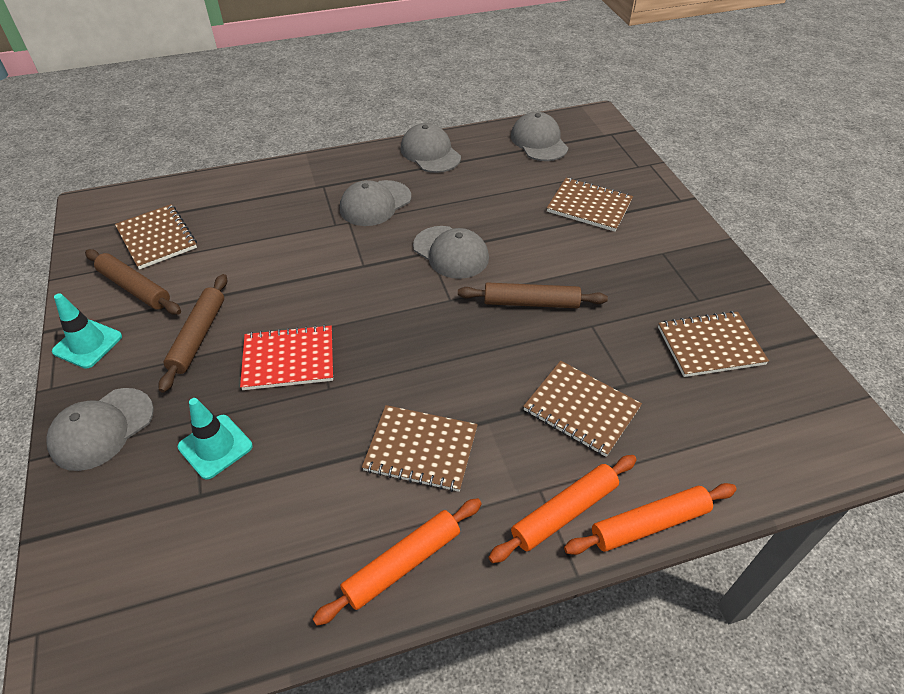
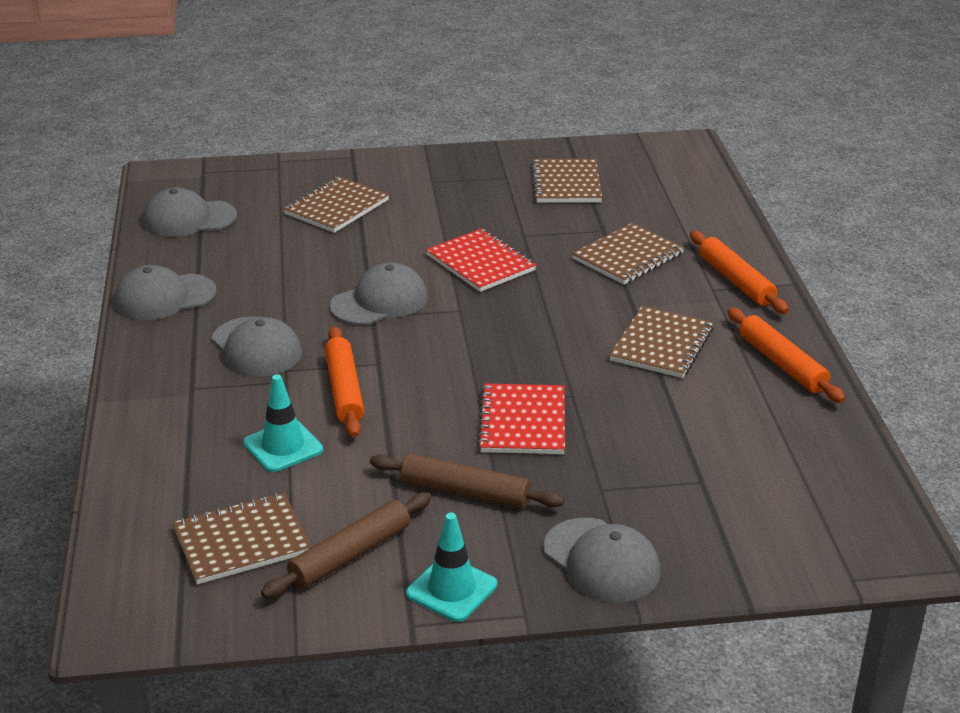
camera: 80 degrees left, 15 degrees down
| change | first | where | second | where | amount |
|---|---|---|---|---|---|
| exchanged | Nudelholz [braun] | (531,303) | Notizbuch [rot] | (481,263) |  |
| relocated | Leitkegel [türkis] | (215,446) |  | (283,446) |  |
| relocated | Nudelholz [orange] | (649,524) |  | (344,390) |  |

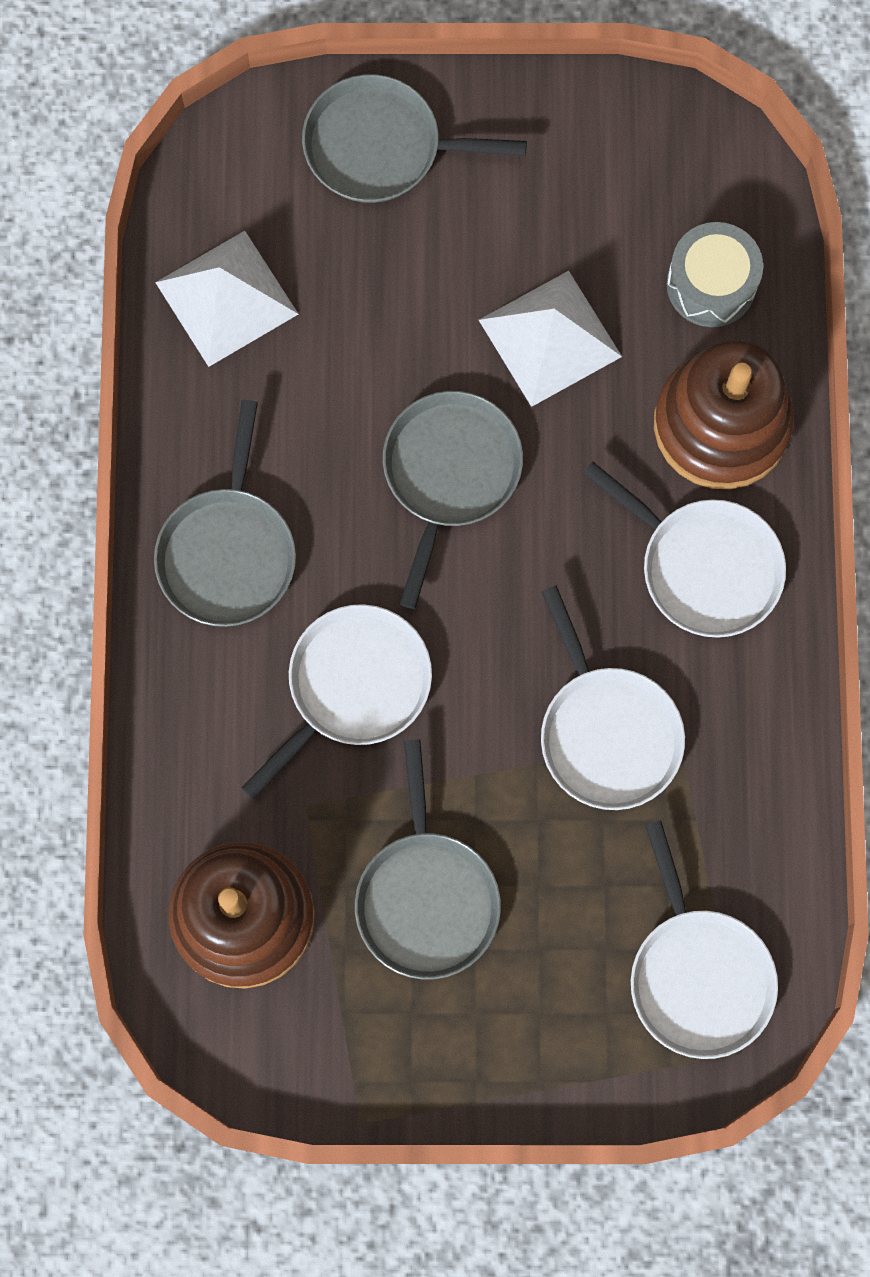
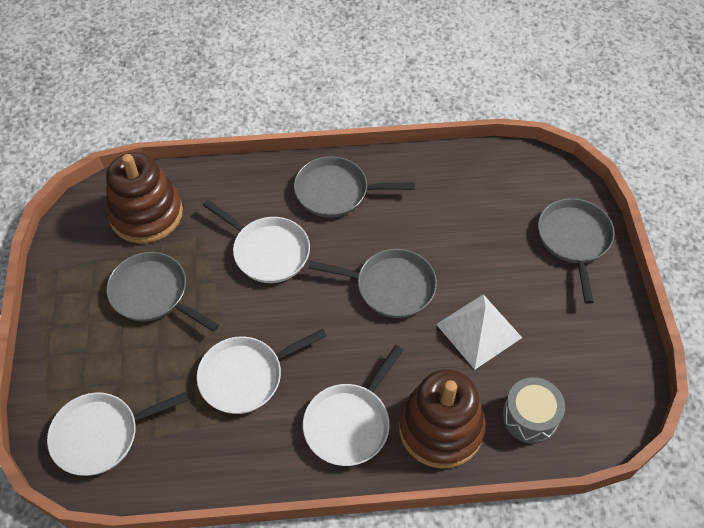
camera: 85 degrees right, 20 degrees down
| change | first | where | second | where | amount |
|---|---|---|---|---|---|
| missing | Pyramide [weiß] | (226,298) |  |  |  |
| spun | Pfanne [grau] | (426,897) |  | (152,293) | 45 degrees clockwise |

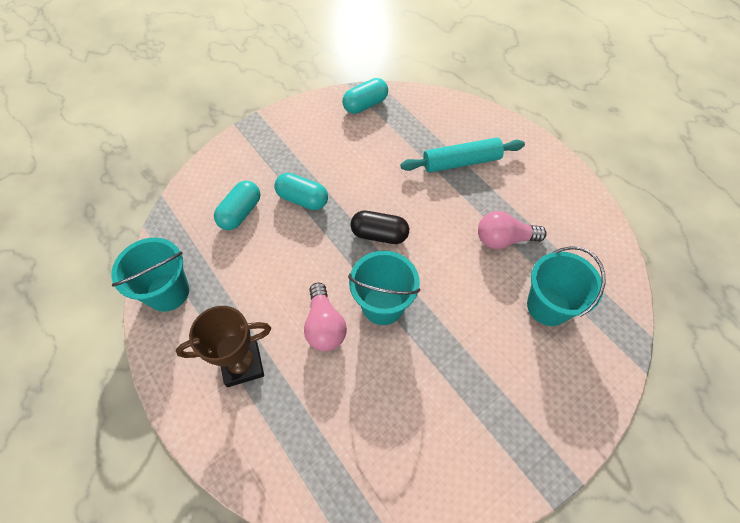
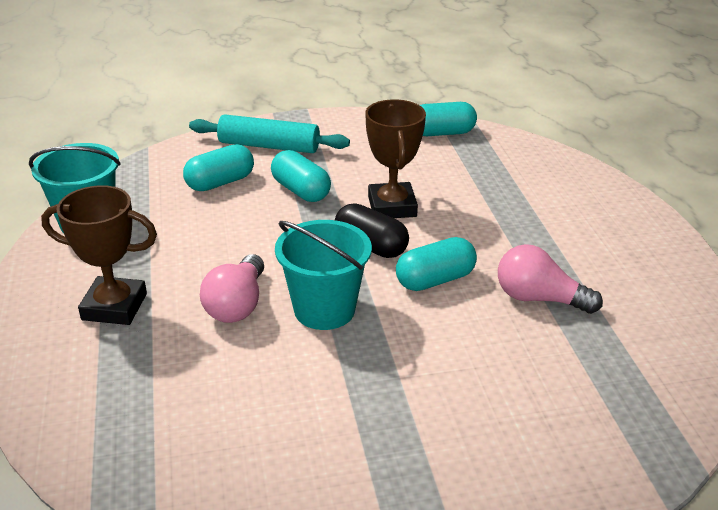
camera: 25 degrees right, 25 degrees down
| change | first | where | second | where | amount |
|---|---|---|---|---|---|
| relocated | Nudelholz [türkis] | (461,162) |  | (269,146) |  |
| missing | Eimer [türkis] | (548,306) |  |  |  |
| appeared |  |  | Pokal [braun] | (392,206) |  |
| appeared |  |  | Kapsel [türkis] | (435,280) |  |

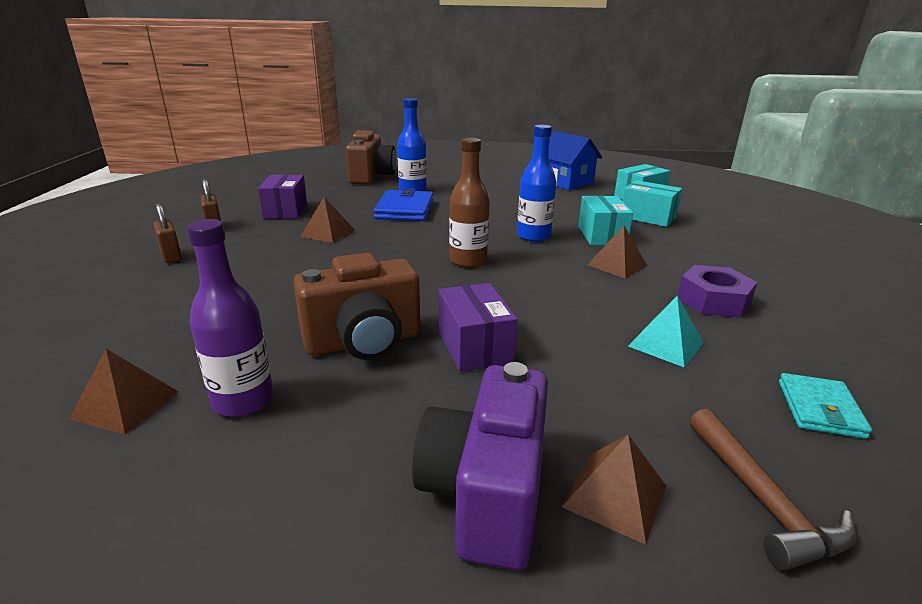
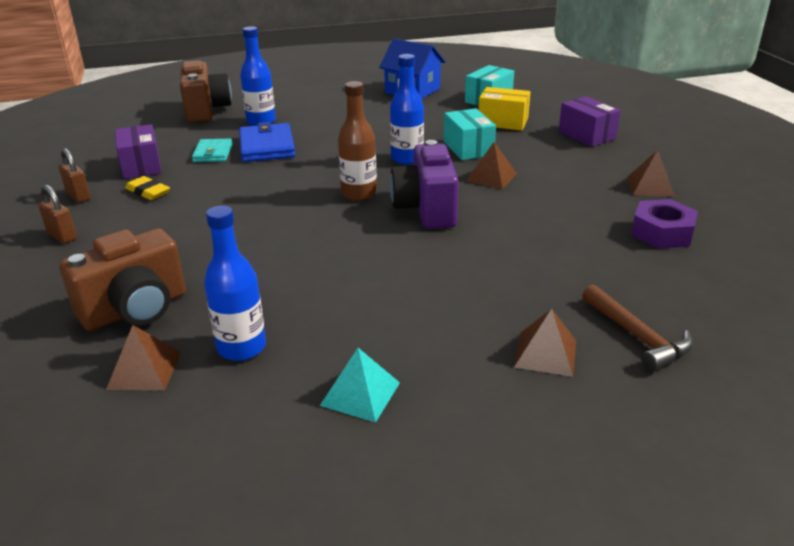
camera: 15 degrees left, 5 degrees up
| change | first | where | second | where | amount |
|---|---|---|---|---|---|
| colour | Schachtel [türkis] | (648,217) | Schachtel [gelb] | (503,122) |  |
| relocated | Pyramide [braun] | (328,233) |  | (650,186) |  |
| colour | Flasche [lila] | (243,400) | Flasche [blau] | (241,347) |  |
| relocated | Kamera [braun] | (364,342) |  | (136,310) |  |
| relocated | Sechskantmutter [lila] | (713,301) |  | (662,233) |  |
| relocated | Schachtel [lila] | (474,346) |  | (586,135) |  |
| relocated | Pyramide [türkis] | (665,344) |  | (360,393) |  |
| relocated | Kamera [lila] | (486,494) |  | (426,209) |  |
| relocated | Geldbörse [türkis] | (820,409) |  | (213,153) |  |
| appeared |  |  | Radiergummi [gelb] | (148,191) |  |

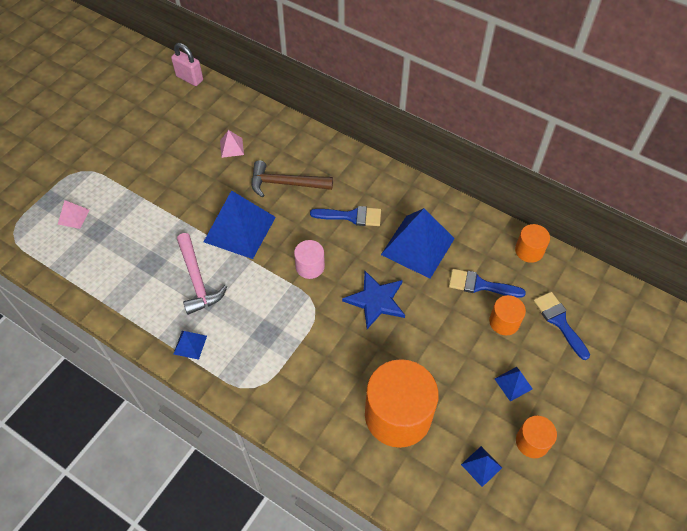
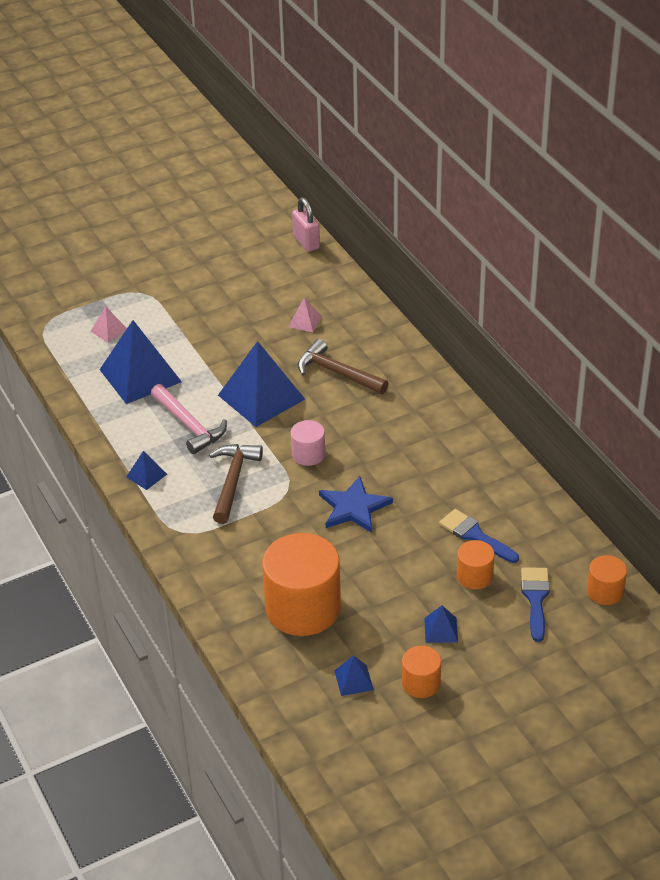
camera: 30 degrees right, 15 degrees down
| change | first | where | second | where | amount |
|---|---|---|---|---|---|
| missing | Pinsel [blau] | (351,216) |  |  |  |
| relocated | Pyramide [blau] | (418,246) |  | (140,375) |  |
| relocated | Vollzylinder [orange] | (529,250) |  | (605,591) |  |
| spun | Hammer [rosa] | (197,280) |  | (189,425) | 45 degrees counterclockwise |
| appeared |  |  | Hammer [braun] | (233,481) |  |

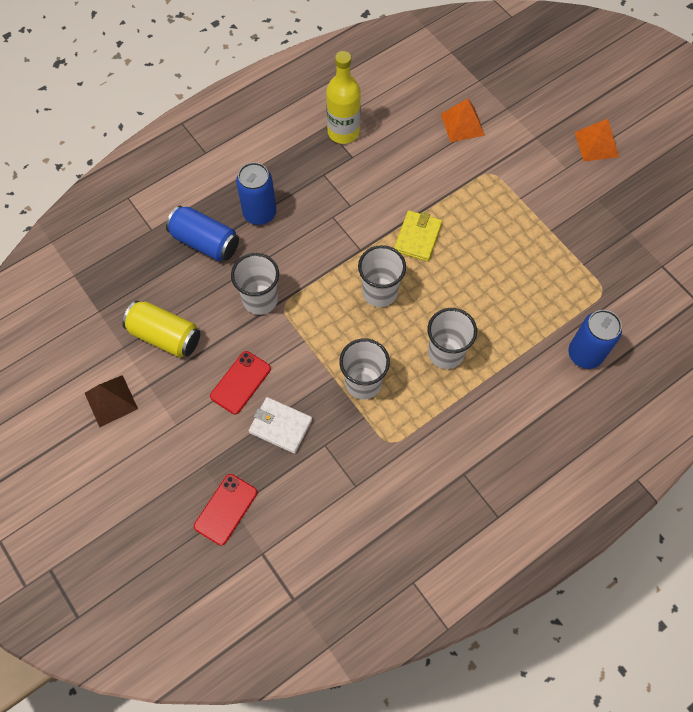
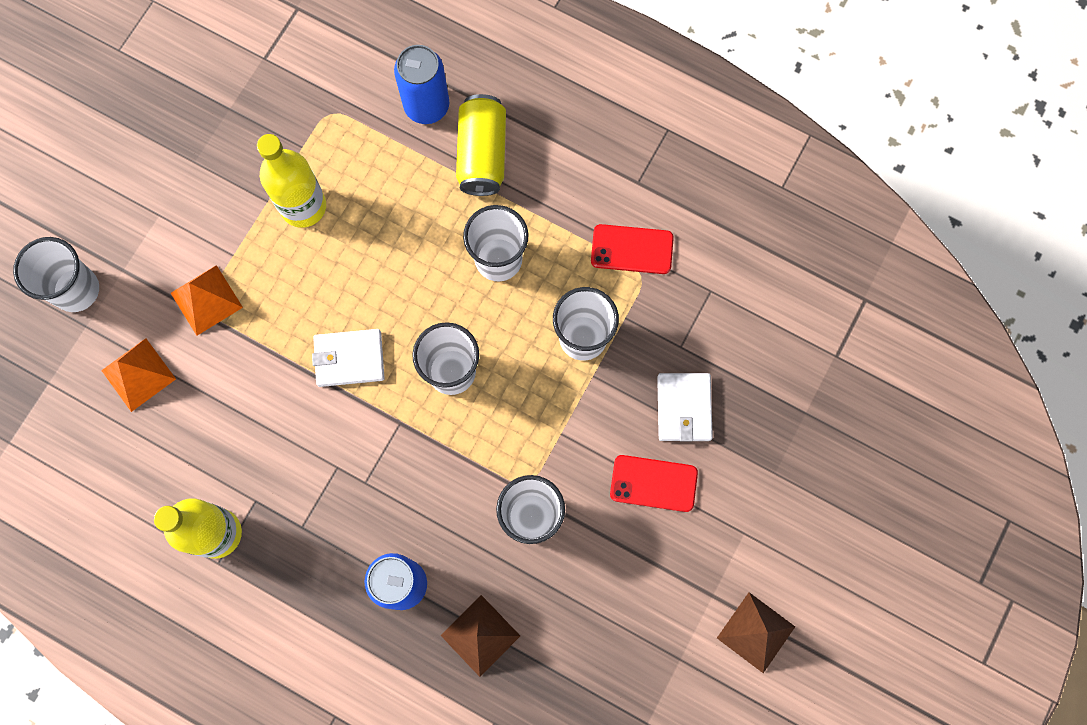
camera: 115 degrees left, 10 degrees up
| change | first | where | second | where | amount |
|---|---|---|---|---|---|
| relocated | Pyramide [orange] | (596,144) |  | (206,300) |  |
| exchanged | Dose [blau] | (205,242) | Pyramide [braun] | (480,635) |  |
| colour | Geldbörse [gelb] | (417,237) | Geldbörse [weiß] | (349,359) |  |
| relocated | Dose [gelb] | (165,336) |  | (482,154) |  |
| relocated | Handy [rot] | (226,509) |  | (632,249) |  |
| appeared |  |  | Flasche [gelb] | (303,206) |  |
| appeared |  |  | Becher [weiß] | (76,290) |  |

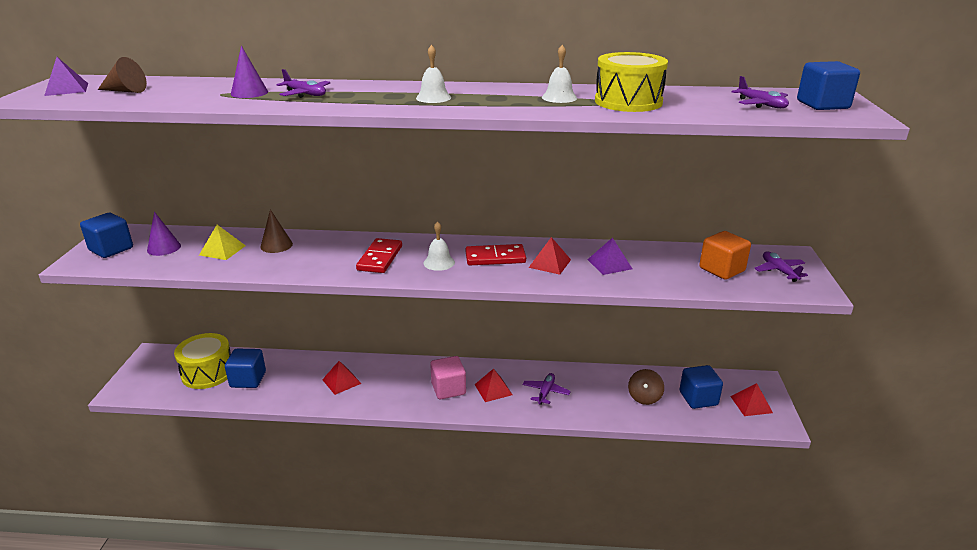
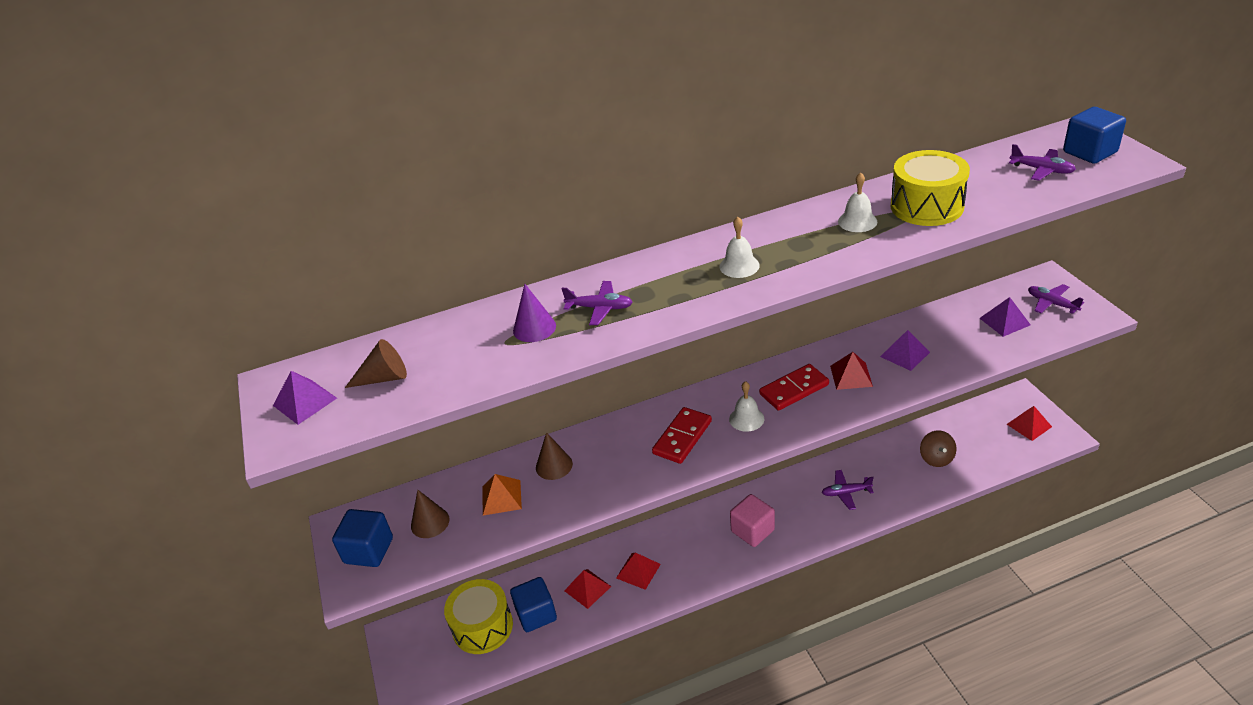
camera: 20 degrees left, 10 degrees up
| change | first | where | second | where | amount |
|---|---|---|---|---|---|
| colour | Kegel [lila] | (164,248) | Kegel [braun] | (430,522) |  |
| colour | Pyramide [gelb] | (222,250) | Pyramide [orange] | (501,497) |  |
| exchanged | Kubus [orange] | (721,269) | Pyramide [lila] | (1004,321) |  |
| spun | Dominostein [rot] | (380,258) |  | (682,437) | 45 degrees clockwise |
| missing | Kubus [blau] | (698,398) |  |  |  |
| relocated | Pyramide [rot] | (493,389) |  | (587,588) |  |
| spun | Flugzeug [lila] | (545,392) |  | (846,493) | 90 degrees counterclockwise |

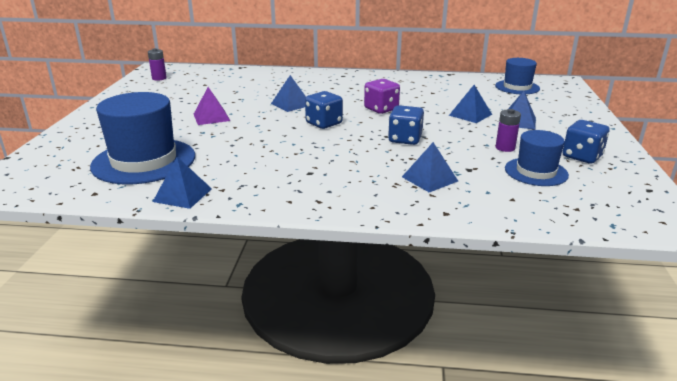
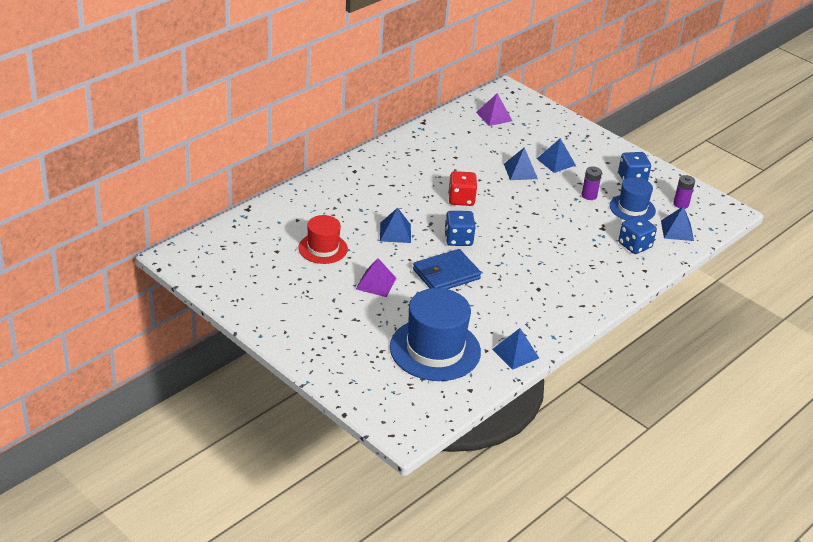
camera: 55 degrees left, 10 degrees up
| change | first | where | second | where | amount |
|---|---|---|---|---|---|
| relocated | Batterie [lila] | (159,78) |  | (681,204) |  |
| exchanged | Hut [blau] | (517,87) | Pyramide [lila] | (494,116) |  |
| colour | Spielwürfel [lila] | (381,109) | Spielwürfel [rot] | (461,199) |  |
| relocated | Spielwürfel [blau] | (405,139) |  | (634,245) |  |
| relocated | Pyramide [blau] | (429,179) |  | (677,230) |  |
| appeared |  |  | Hut [rot] | (323,248) |  |
| appeared |  |  | Geldbörse [blau] | (446,274) |  |

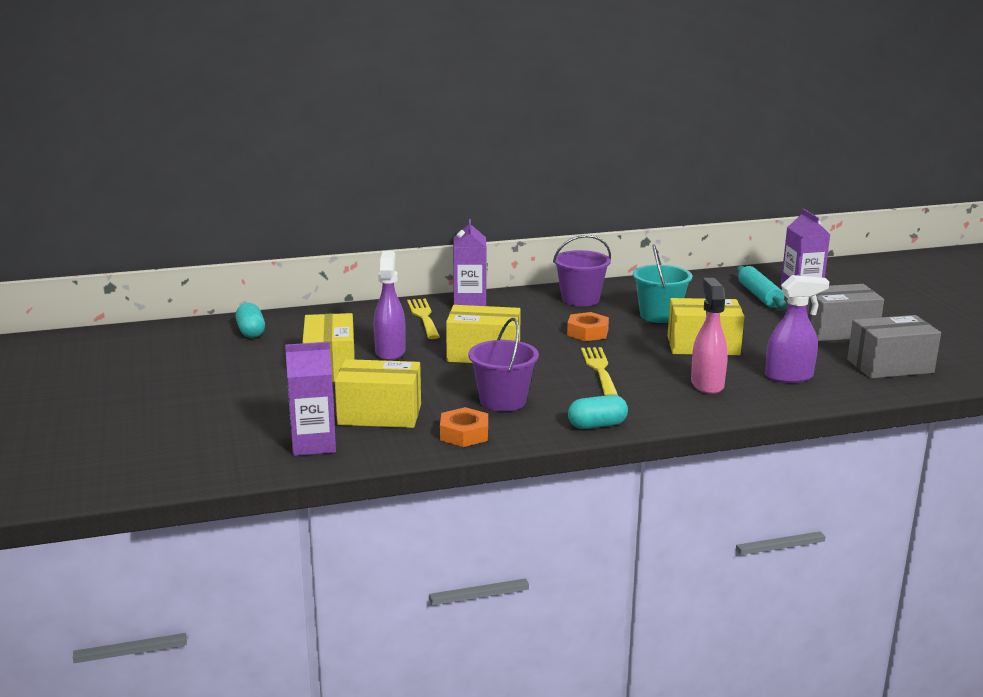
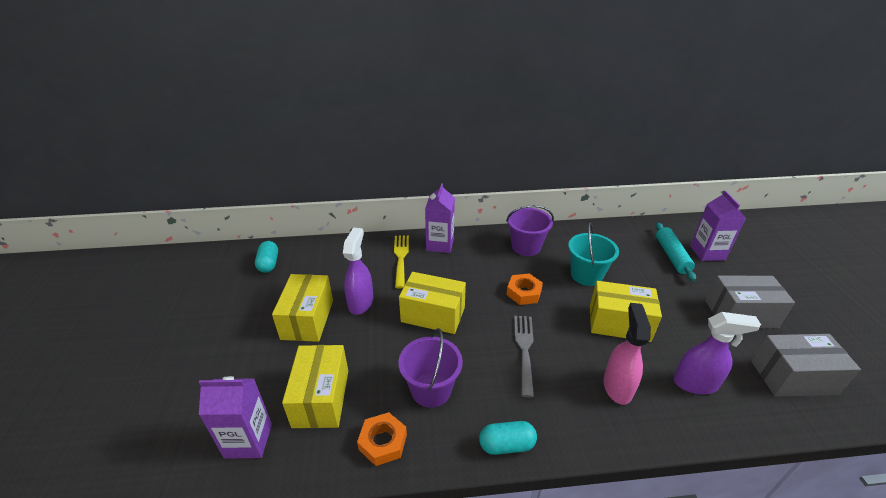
camera: 10 degrees right, 15 degrees up
| change | first | where | second | where | amount |
|---|---|---|---|---|---|
| colour | Gabel [gelb] | (599,370) | Gabel [grau] | (524,350) |  |
| spun | Schachtel [gelb] | (379,415) |  | (321,398) | 75 degrees clockwise |

